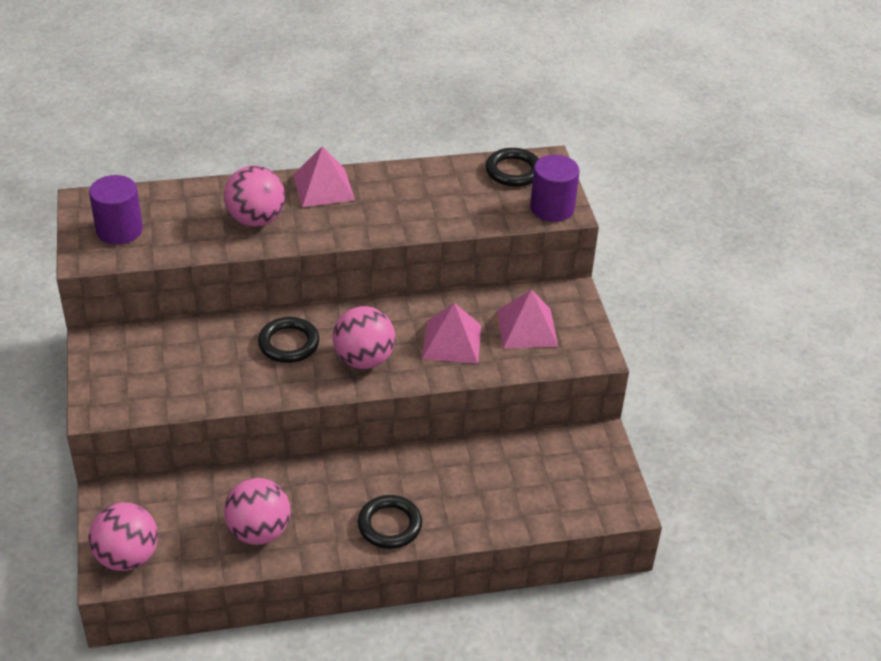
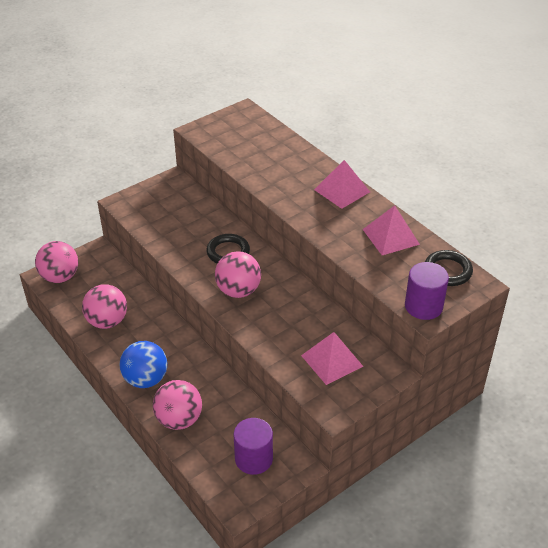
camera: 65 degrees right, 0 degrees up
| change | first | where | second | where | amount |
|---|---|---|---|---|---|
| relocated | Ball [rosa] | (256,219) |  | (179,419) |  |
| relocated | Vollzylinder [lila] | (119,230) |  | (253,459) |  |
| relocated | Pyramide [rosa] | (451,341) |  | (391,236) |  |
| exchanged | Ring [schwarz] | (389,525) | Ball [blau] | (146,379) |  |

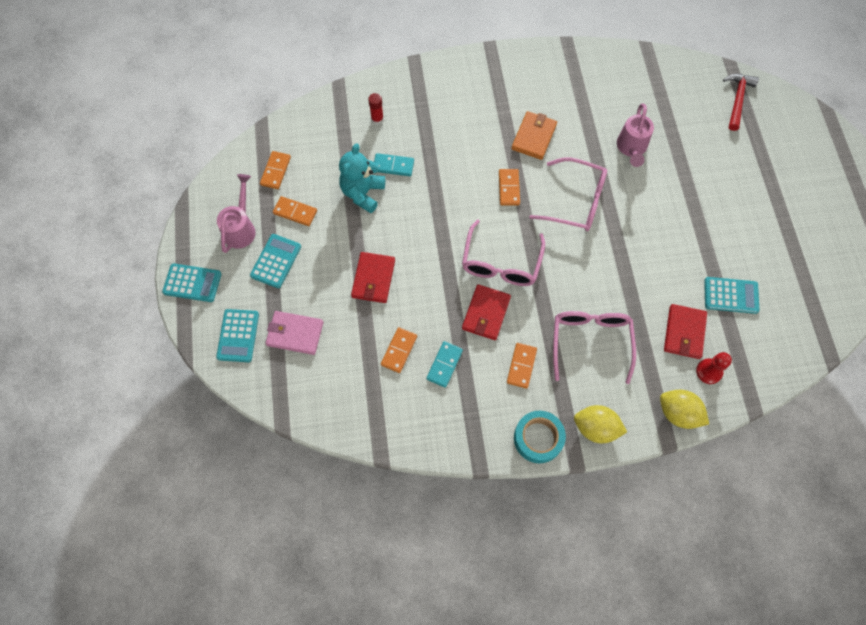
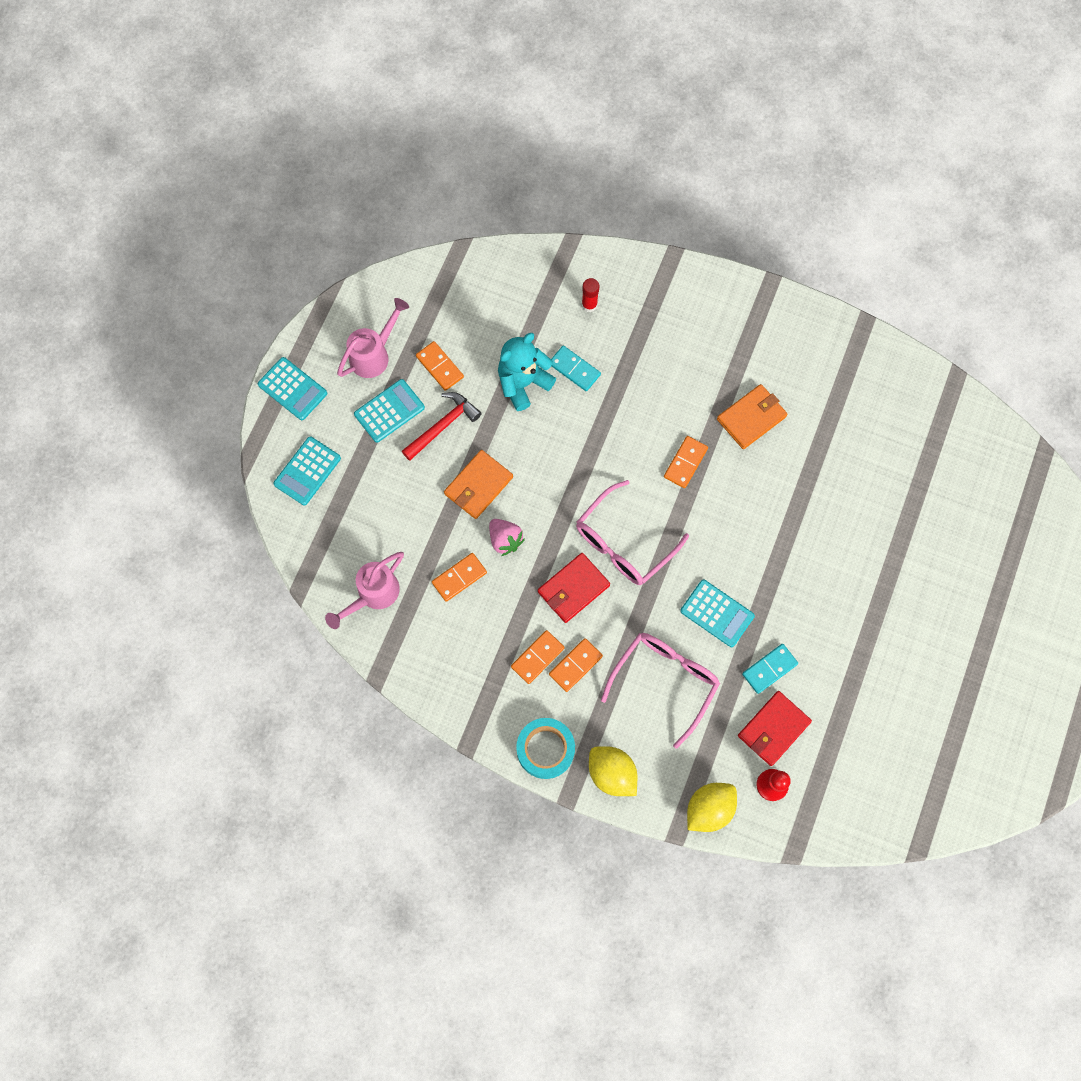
camera: 30 degrees right, 5 degrees up
| change | first | where | second | where | amount |
|---|---|---|---|---|---|
| relocated | Hammer [rot] | (737,100) |  | (443,426) |  |
| relocated | Gießkanne [rosa] | (631,149) |  | (373,595) |  |
| relocated | Dominostein [orange] | (276,171) |  | (537,657) |  |
| missing | Brille [rosa] | (576,202) |  |  |  |
| colour | Geldbörse [rot] | (373,279) | Geldbörse [orange] | (478,485) |  |
| relocated | Taschenrechner [türkis] | (731,295) |  | (717,613) |  |
| missing | Geldbörse [rosa] | (295,333) |  |  |  |
| relocated | Dominostein [türkis] | (444,365) |  | (769,669) |  |
| spun | Zitrone [gelb] | (678,413) |  | (709,809) | 75 degrees clockwise |
| appeared |  |  | Erdbeere [rosa] | (505,540) |  |

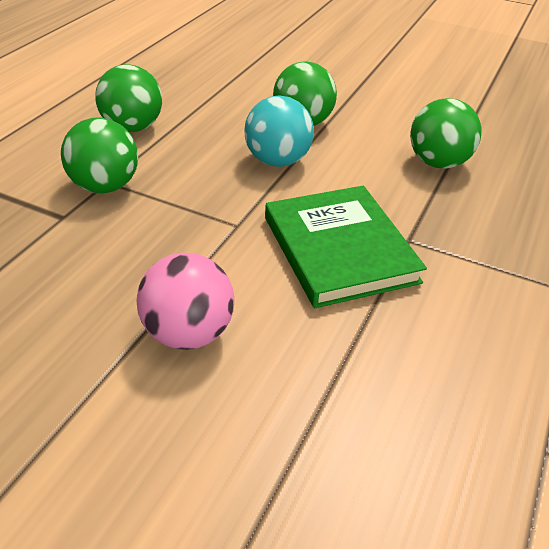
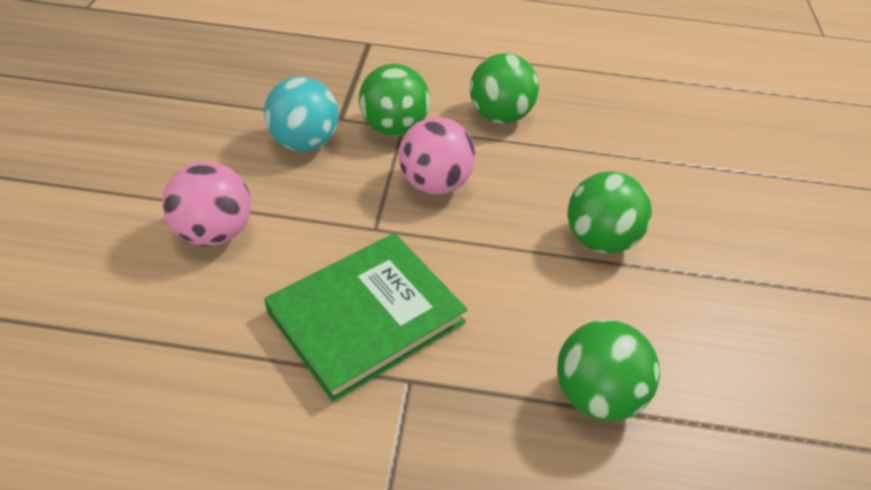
camera: 70 degrees right, 5 degrees up
| change | first | where | second | where | amount |
|---|---|---|---|---|---|
| relocated | Ball [türkis] | (277,161) |  | (304,143) |  |
| appeared |  |  | Ball [rosa] | (435,184) |  |

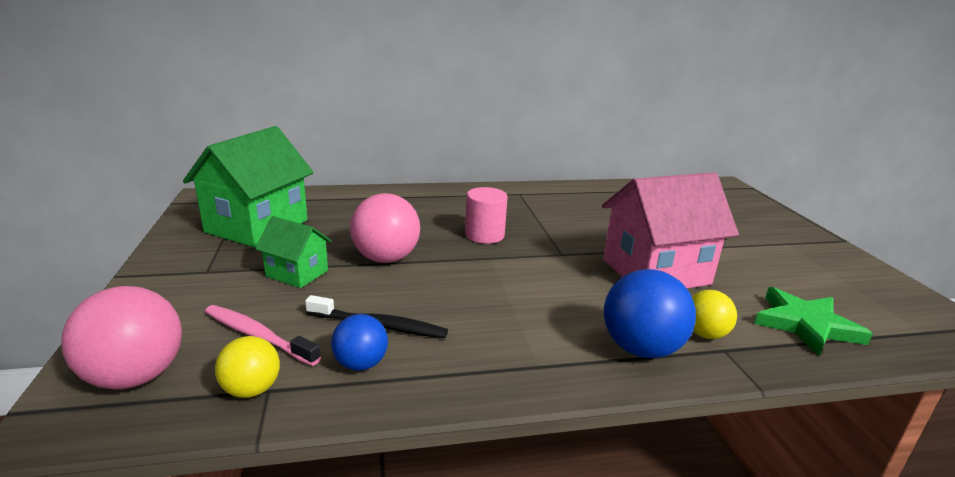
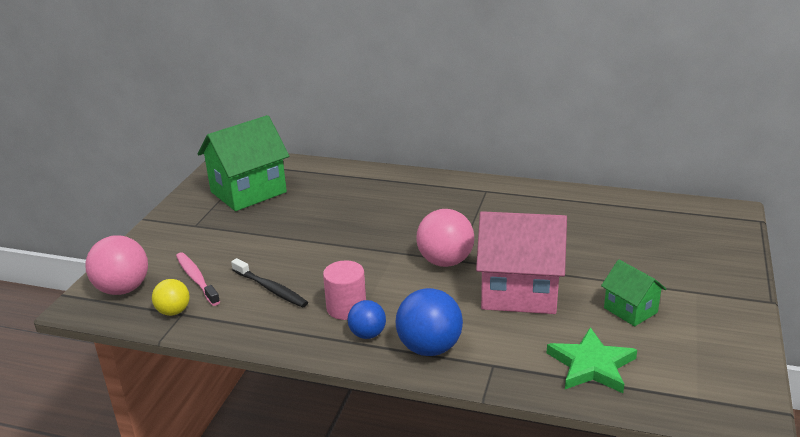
camera: 30 degrees right, 5 degrees up
| change | first | where | second | where | amount |
|---|---|---|---|---|---|
| relocated | Vollzylinder [rosa] | (484,235) |  | (346,308) |  |
| relocated | Ball [rosa] | (386,258) |  | (445,261) |  |
| relocated | Haus [grün] | (297,273) |  | (630,310) |  |
| missing | Ball [gelb] | (704,334) |  |  |  |
| relocated | Ball [blau] | (361,364) |  | (367,334) |  |

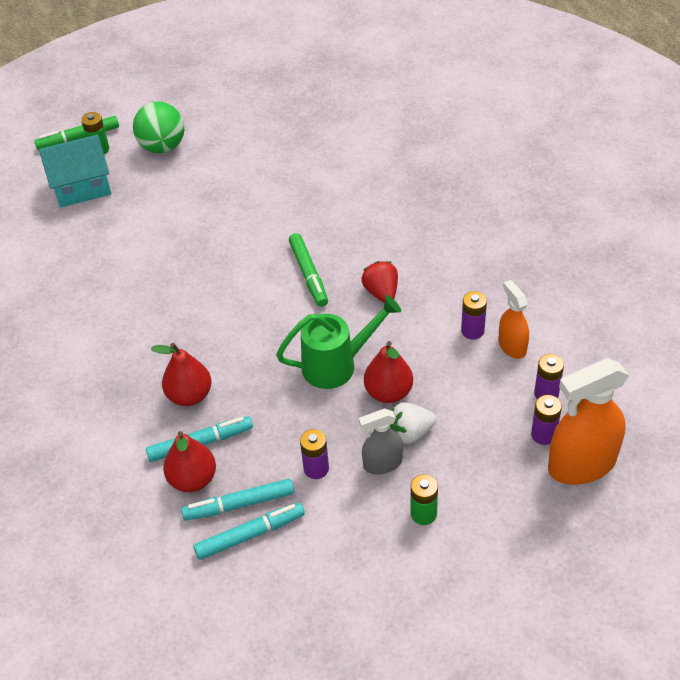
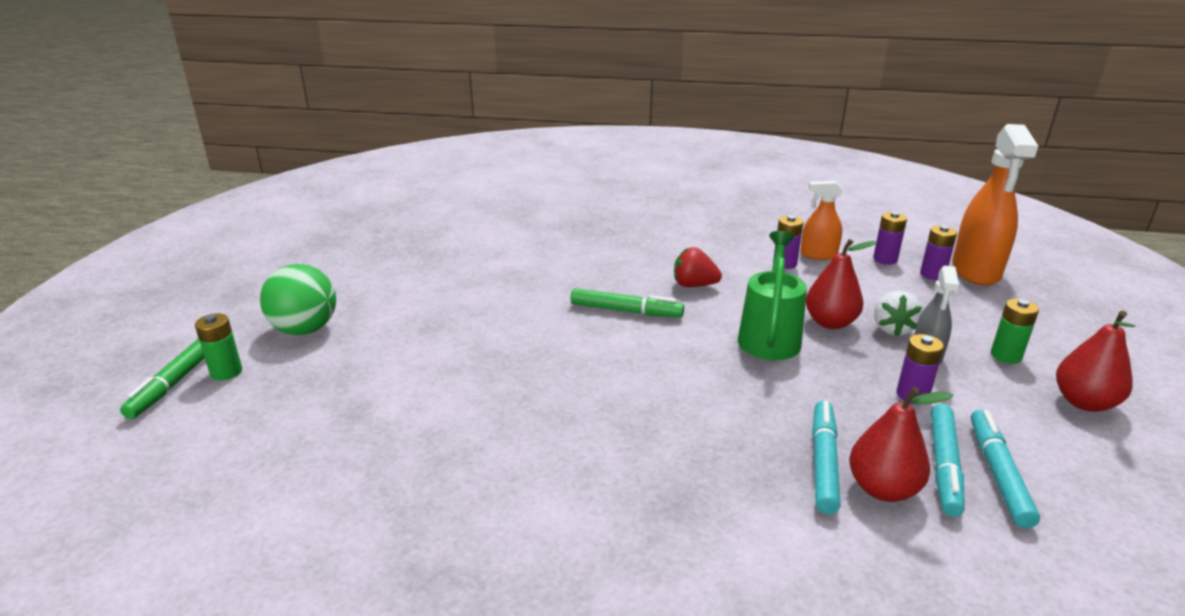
camera: 60 degrees left, 20 degrees down
| change | first | where | second | where | amount |
|---|---|---|---|---|---|
| missing | Haus [türkis] | (82,186) |  |  |  |
| relocated | Birne [rot] | (189,395) |  | (1084,402) |  |

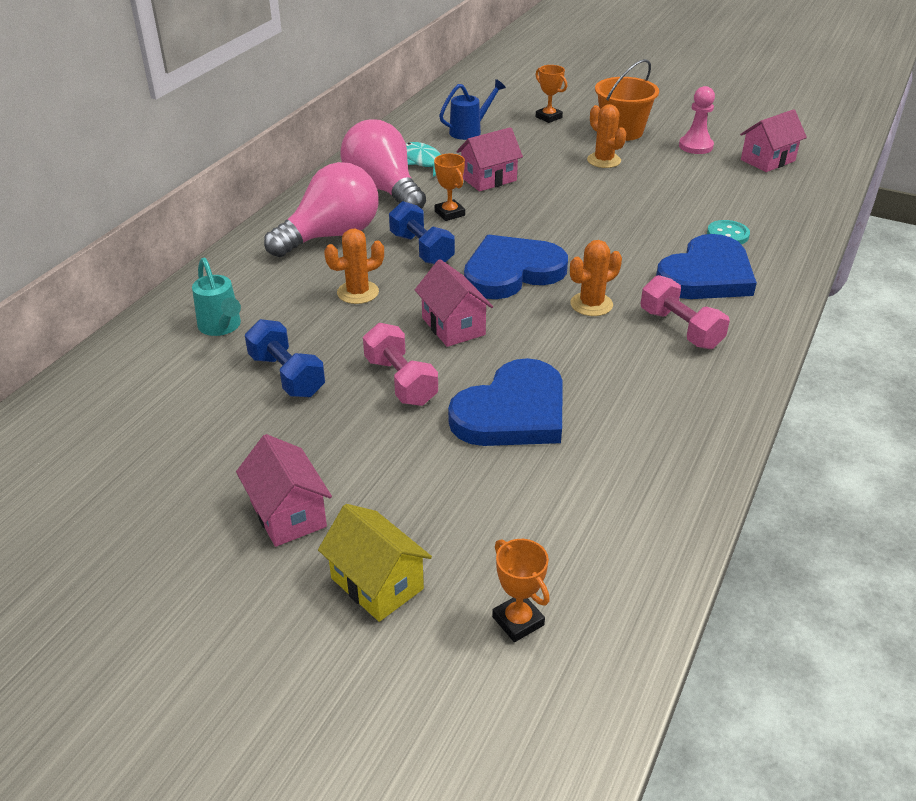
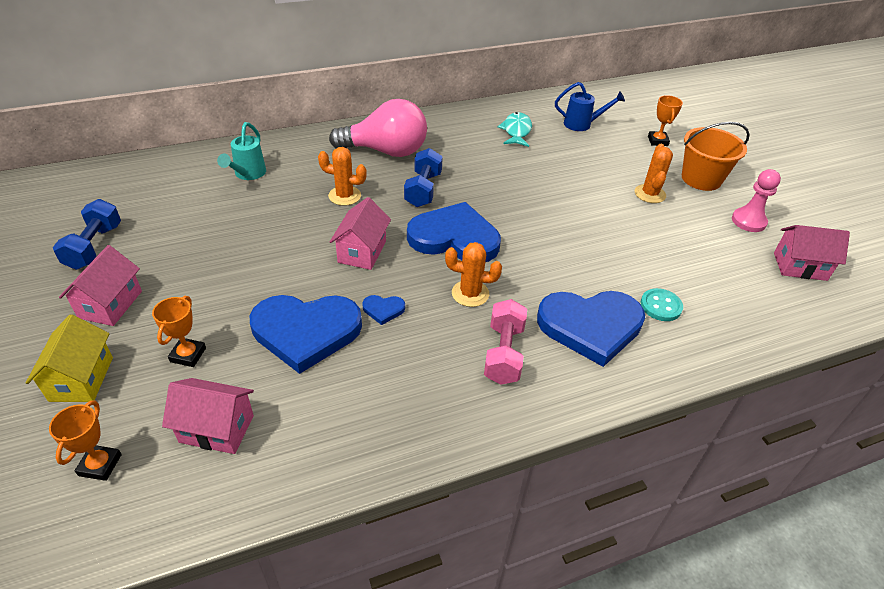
camera: 40 degrees right, 5 degrees up
| change | first | where | second | where | amount |
|---|---|---|---|---|---|
| missing | Glühbirne [rosa] | (383,190) |  |  |  |
| relocated | Haus [rosa] | (488,179) |  | (216,429) |  |
| relocated | Pokal [orange] | (449,213) |  | (188,355) |  |
| relocated | Hantel [blau] | (286,375) |  | (94,246) |  |
| missing | Hantel [rosa] | (400,381) |  |  |  |
| appeared |  |  | Herz [blau] | (383,310) |  |

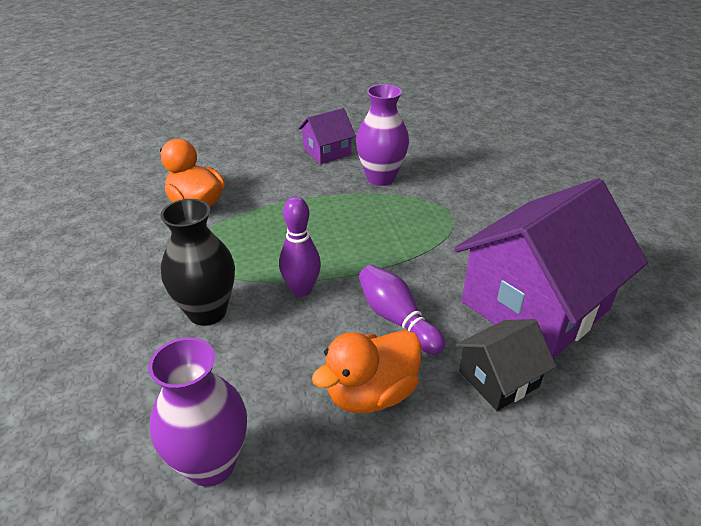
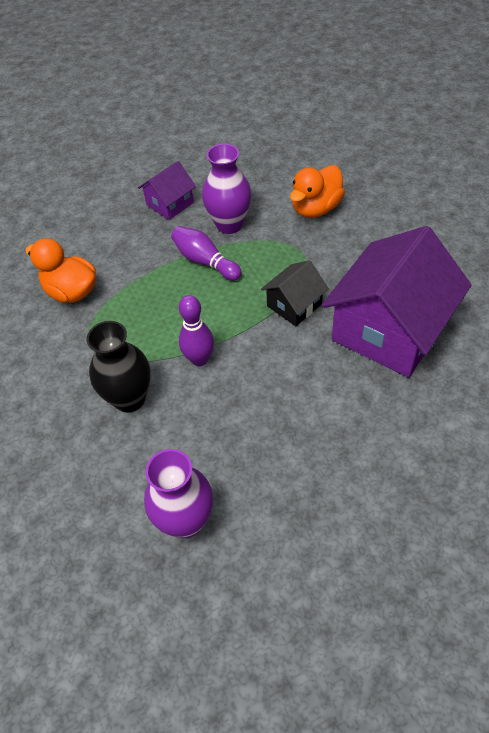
camera: 10 degrees left, 15 degrees up
| change | first | where | second | where | amount |
|---|---|---|---|---|---|
| relocated | Bowlingkegel [lila] | (397,319) |  | (205,261) |  |
| relocated | Haus [schwarz] | (498,379) |  | (294,305) |  |
| relocated | Ente [orange] | (371,393) |  | (316,208) |  |

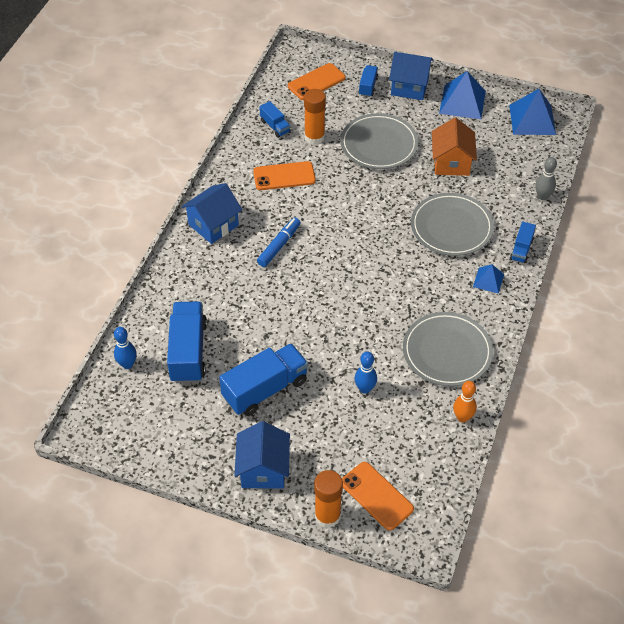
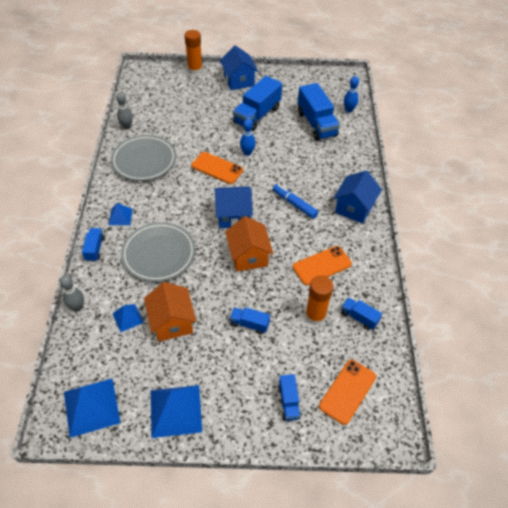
camera: 160 degrees right, 0 degrees up
| change | first | where | second | where | amount |
|---|---|---|---|---|---|
| relocated | Haus [blau] | (409,87) |  | (233,216) |  |
| exchanged | Teller [grau] | (379,145) | Lastwagen [blau] | (249,324) |  |
| spun | Filzstift [blau] | (279,246) |  | (294,204) | 120 degrees clockwise |
| relocated | Bowlingkegel [blau] | (365,389) |  | (247,153) |  |
| colour | Bowlingkegel [orange] | (462,417) | Bowlingkegel [grau] | (127,127) |  |
| relocated | Handy [orange] | (376,496) |  | (217,168) |  |
| appeared |  |  | Haus [orange] | (248,256) |  |
| appeared |  |  | Pyramide [blau] | (128,318) |  |

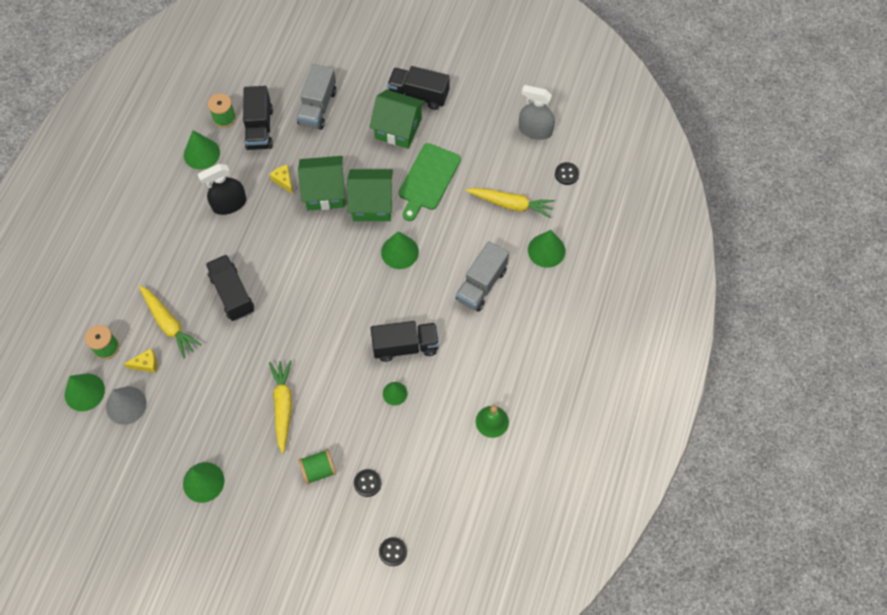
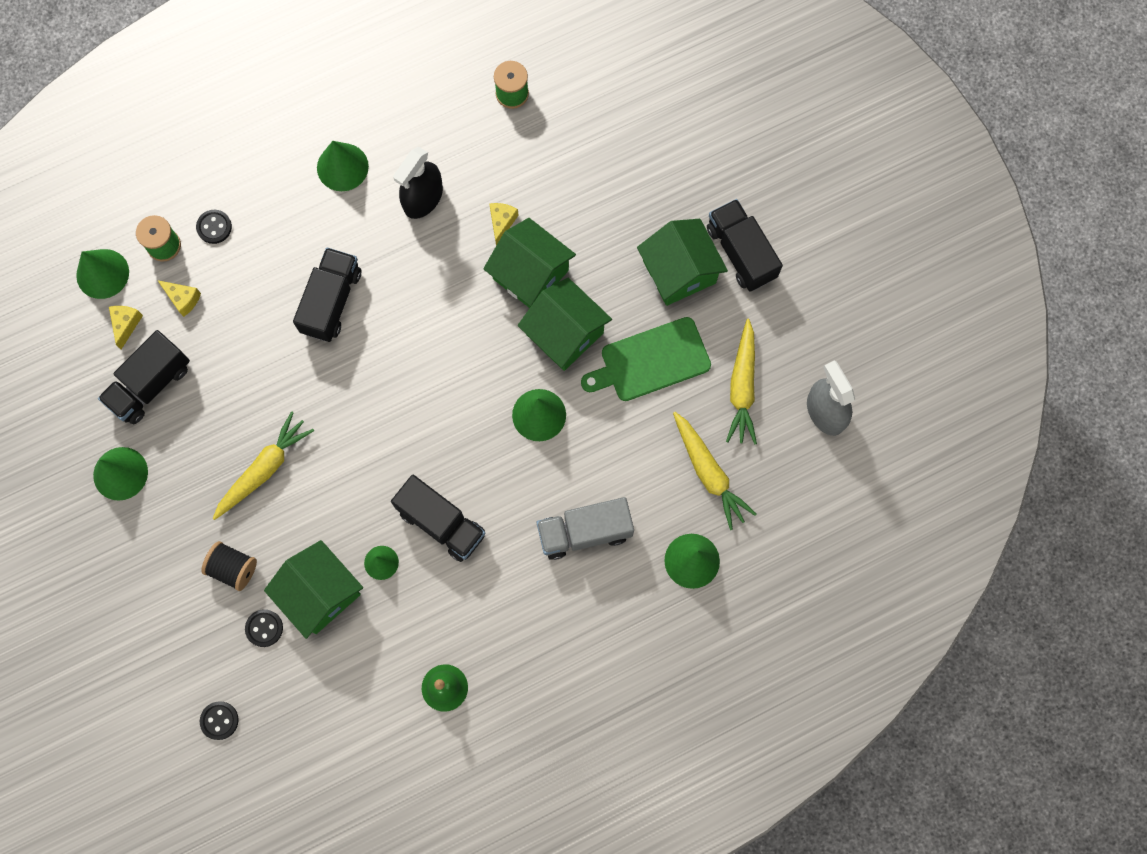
camera: 45 degrees right, 10 degrees up
| change | first | where | second | where | amount |
|---|---|---|---|---|---|
| missing | Lastwagen [grau] | (317,107) |  |  |  |
| relocated | Lastwagen [schwarz] | (259,128) |  | (150,385) |  |
| relocated | Kegel [grün] | (201,153) |  | (342,167) |  |
| relocated | Knopf [schwarz] | (566,174) |  | (214,227) |  |
| spun | Sprühflasche [schwarz] | (229,204) |  | (423,198) | 75 degrees counterclockwise |
| relocated | Karotte [gelb] | (169,324) |  | (742,387) |  |
| exchanged | Kegel [grau] | (126,405) | Käse [gelb] | (126,324) |  |
| colour | Garnrolle [grün] | (319,470) | Garnrolle [schwarz] | (233,568) |  |
| appeared |  |  | Haus [grün] | (320,593) |  |

